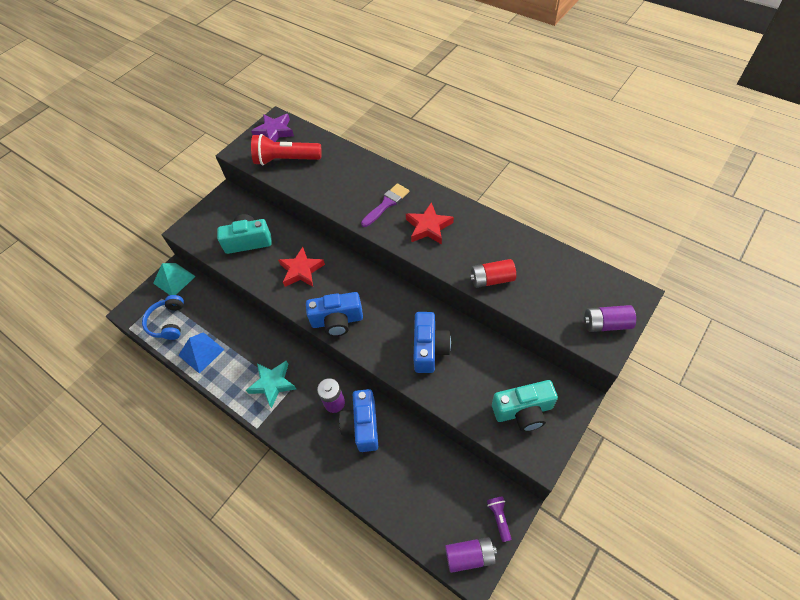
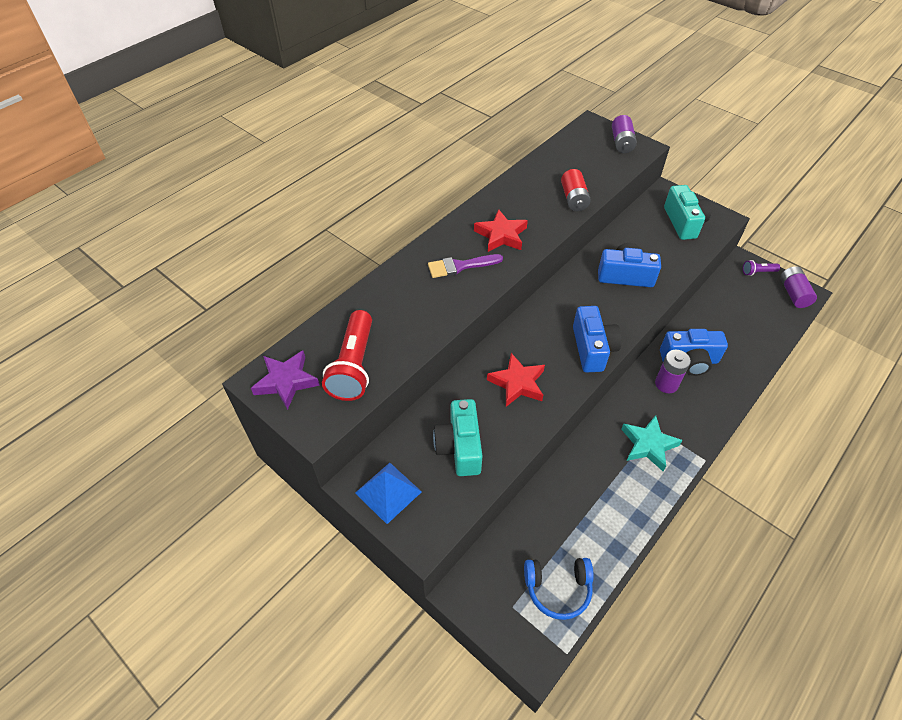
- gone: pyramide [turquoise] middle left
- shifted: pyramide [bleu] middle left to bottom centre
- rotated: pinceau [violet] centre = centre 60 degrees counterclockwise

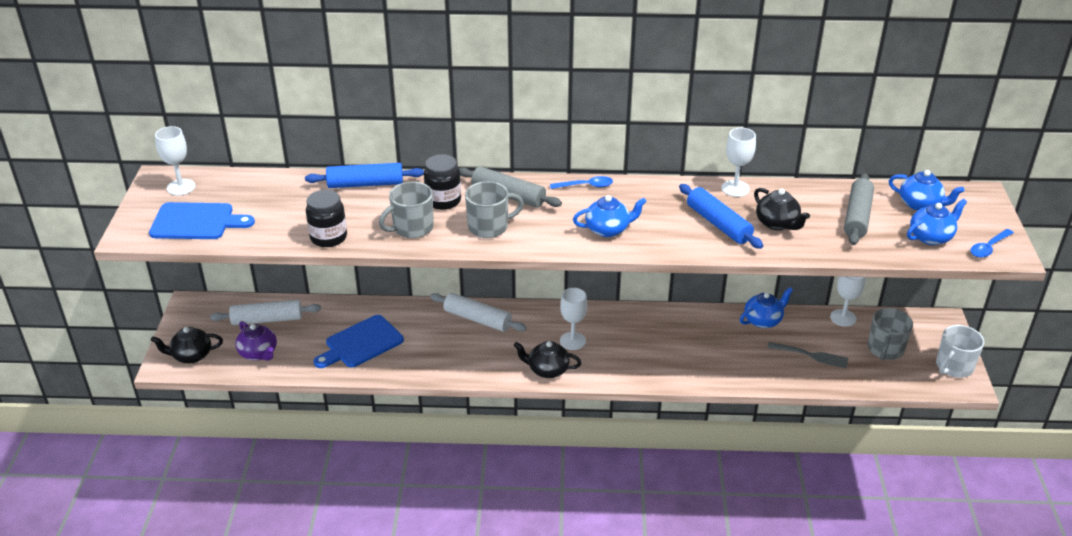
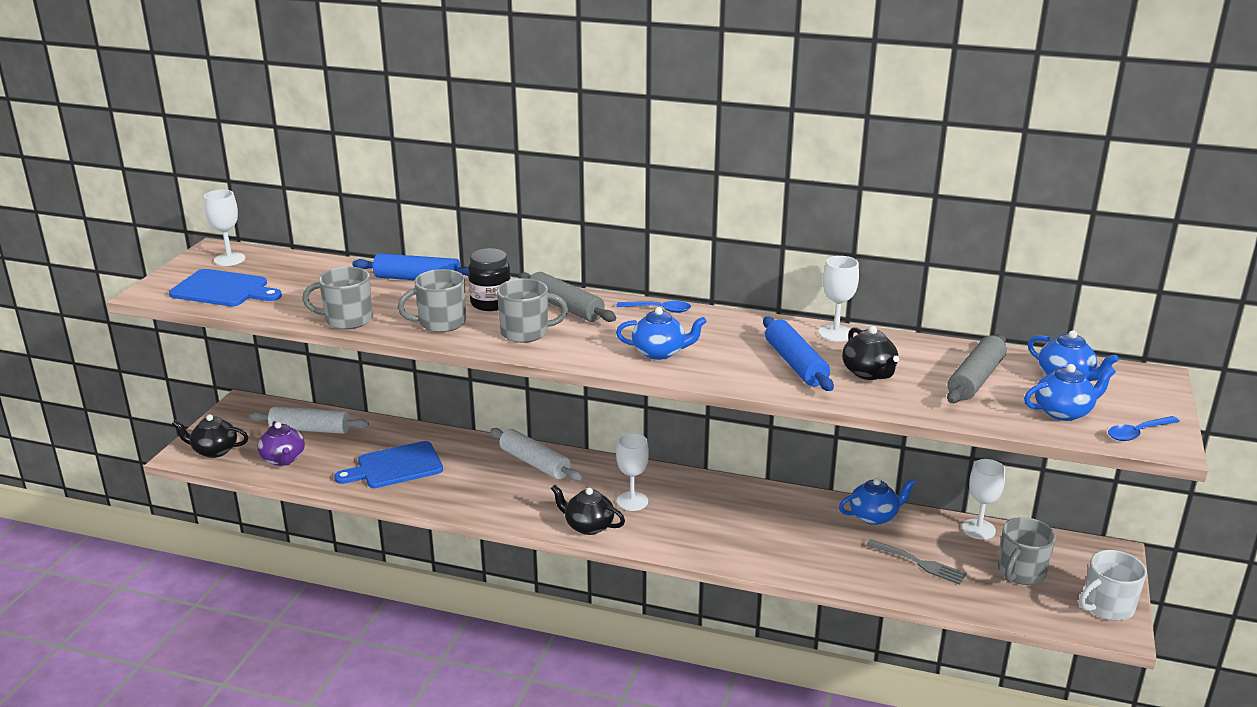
- swapped: bocal [noir] (no. 1 from left) middle left to tasse [gris] (no. 1 from left) middle left

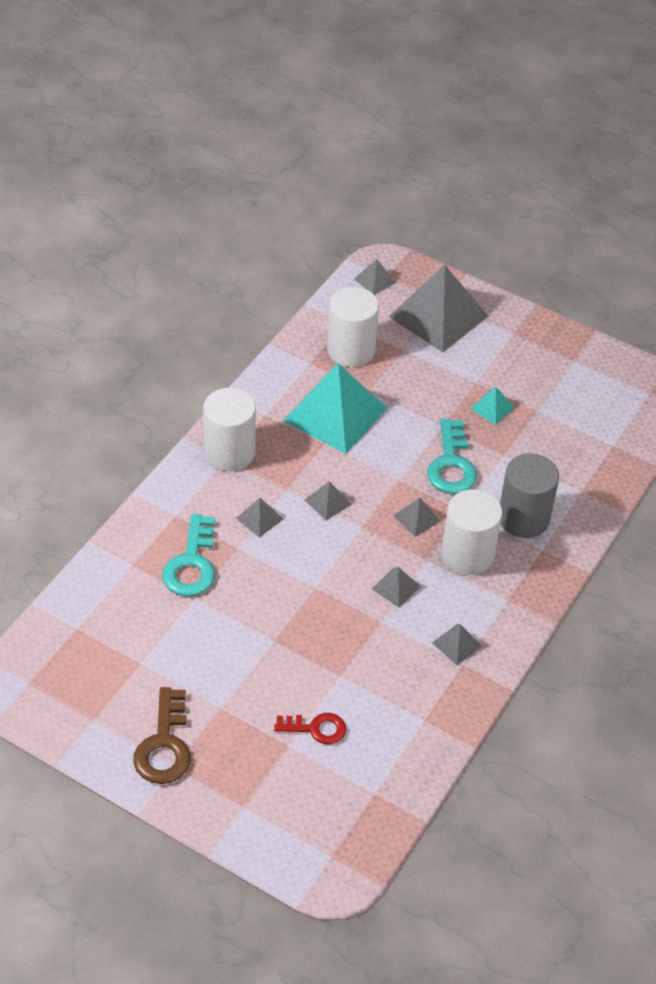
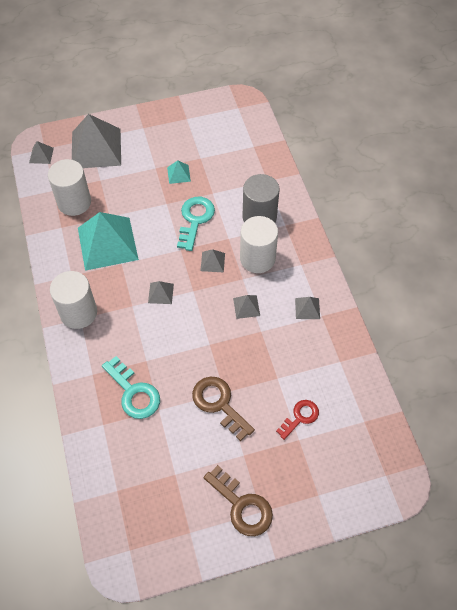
- gone: pyramide [gris] (no. 1 from left) centre
- new: clé [marron] (no. 1 from left) bottom centre
- rotated: clé [turquoise] (no. 2 from left) middle right = centre 120 degrees counterclockwise

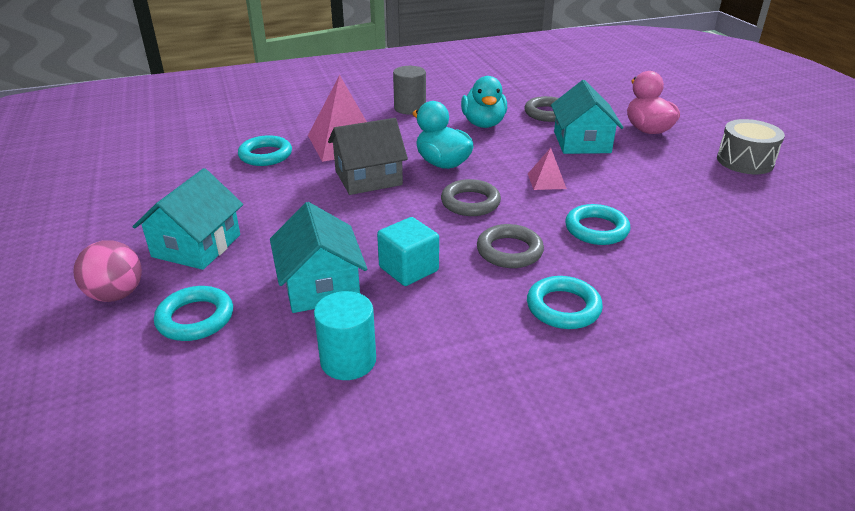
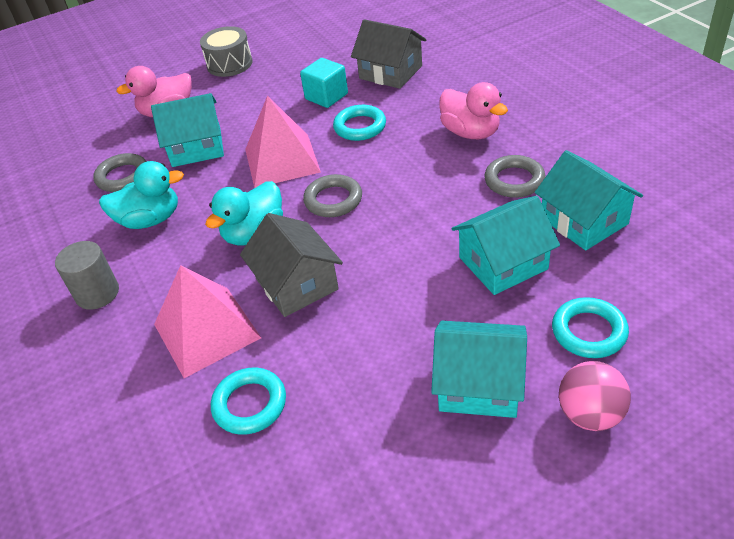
- new: maison [gris] (no. 2 from left) top centre
- shifted: cube [turquoise] centre to top centre
- shifted: anneau [gris] (no. 2 from left in the first image) centre to anneau [gris] (no. 3 from left) top right
- swapped: cylindre [turquoise] centre to maison [turquoise] (no. 4 from left) middle right
- swapped: anneau [turquoise] (no. 3 from left) centre to canard [rose] (no. 2 from left) top centre
- scaled: pyramide [rose] (no. 2 from left) top centre = top centre x2.08

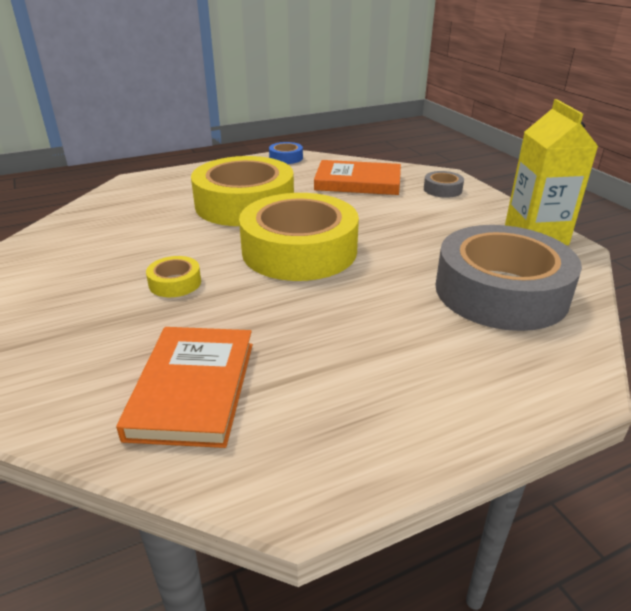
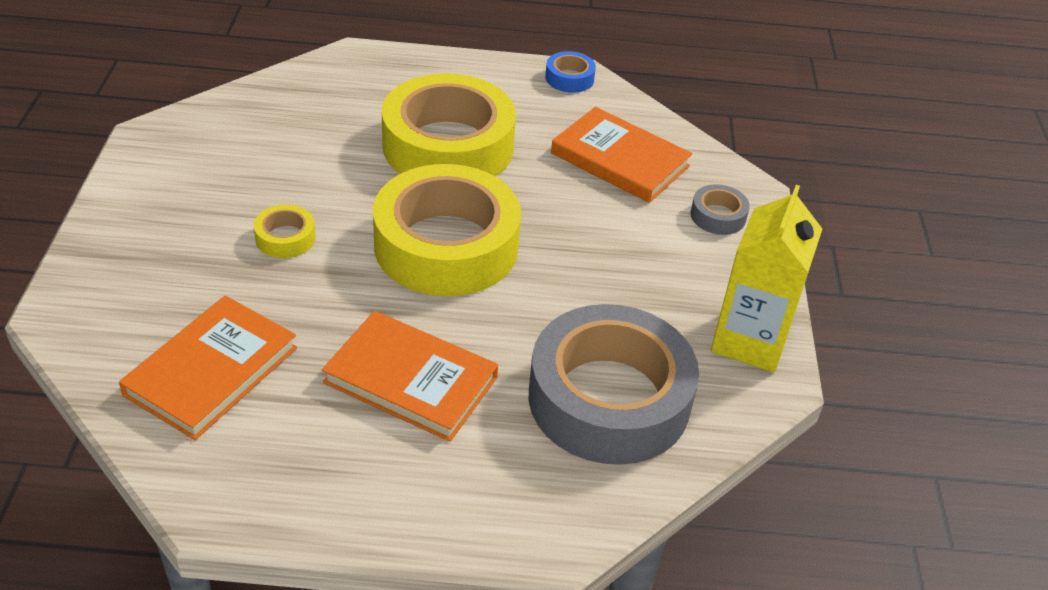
- new: livre [orange] (no. 2 from left) centre

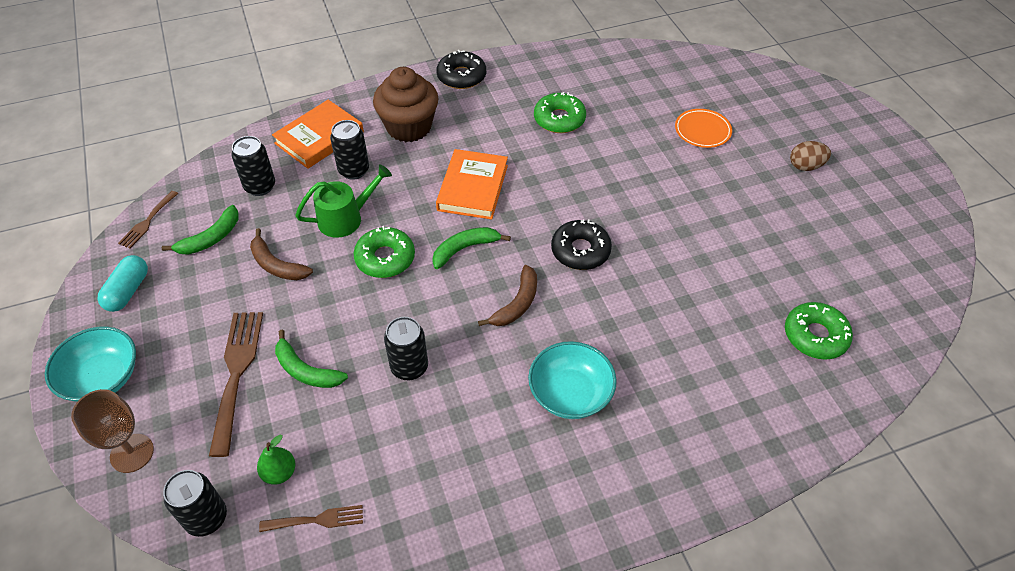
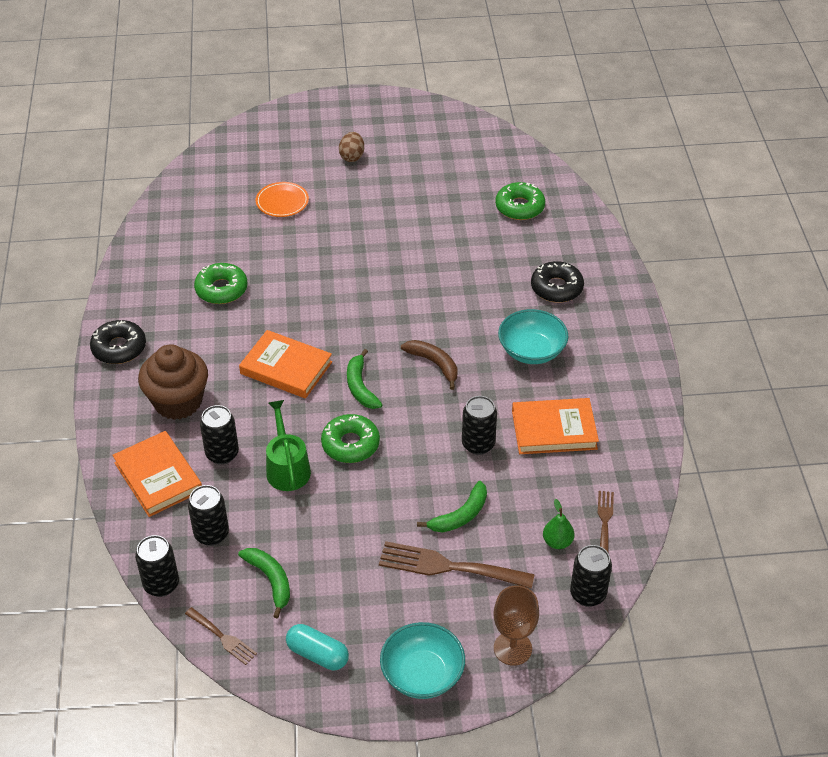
- gone: banane [marron] (no. 1 from left) middle left
- new: canette [noir] (no. 1 from left) bottom left
- new: livre [orange] (no. 3 from left) middle right
- shifted: beignet [noir] (no. 2 from left) centre to middle right

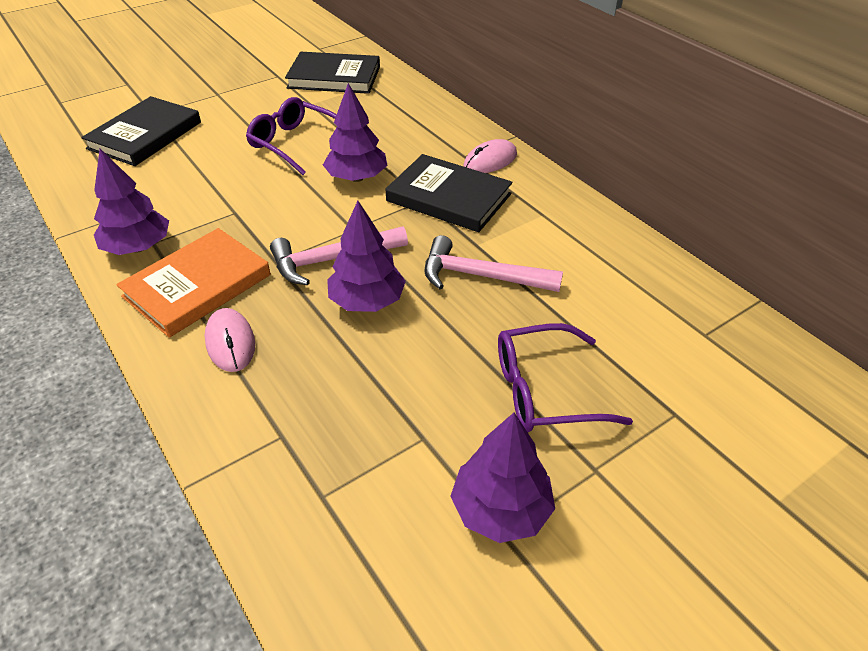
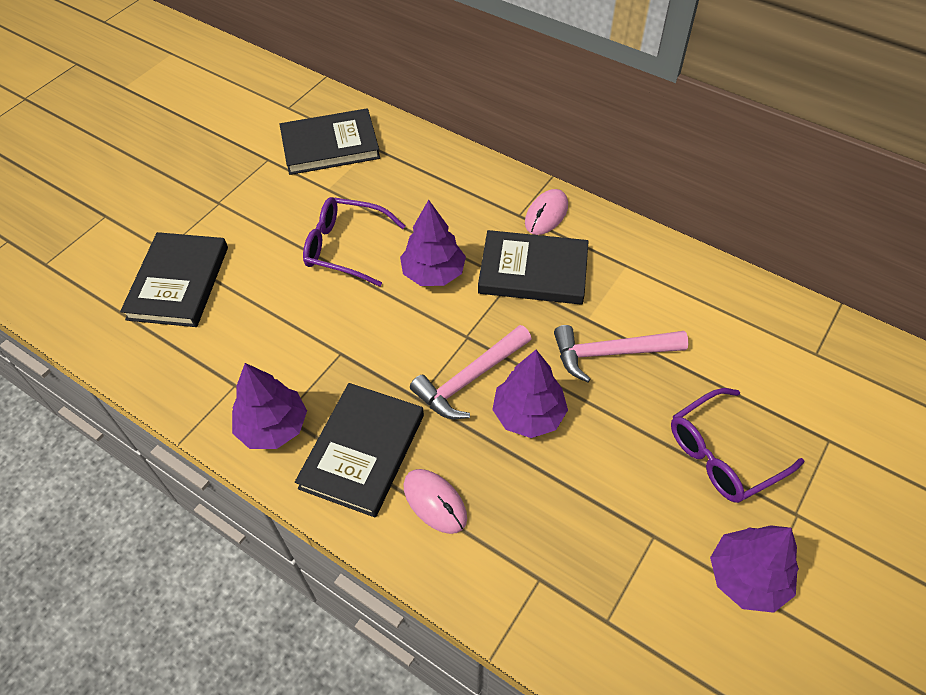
- repainted: livre [orange] middle left to livre [noir] (no. 3 from left) centre

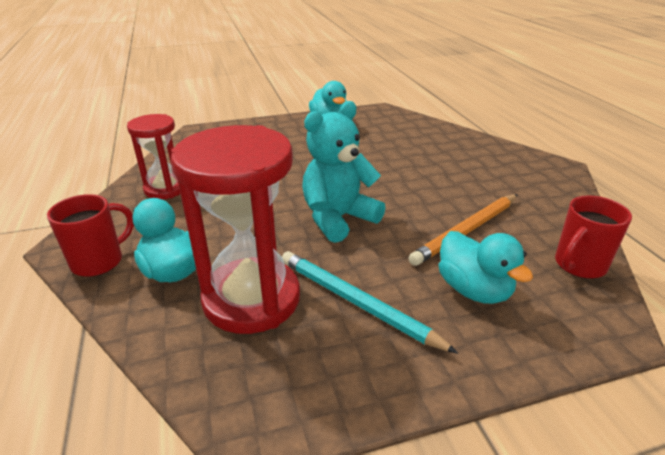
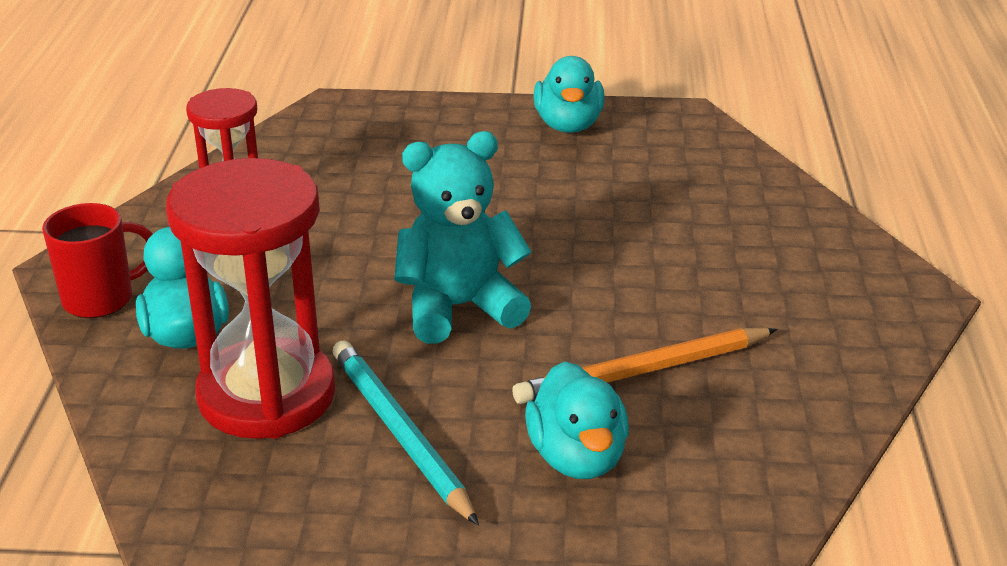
- gone: tasse [rouge] (no. 2 from left) middle right

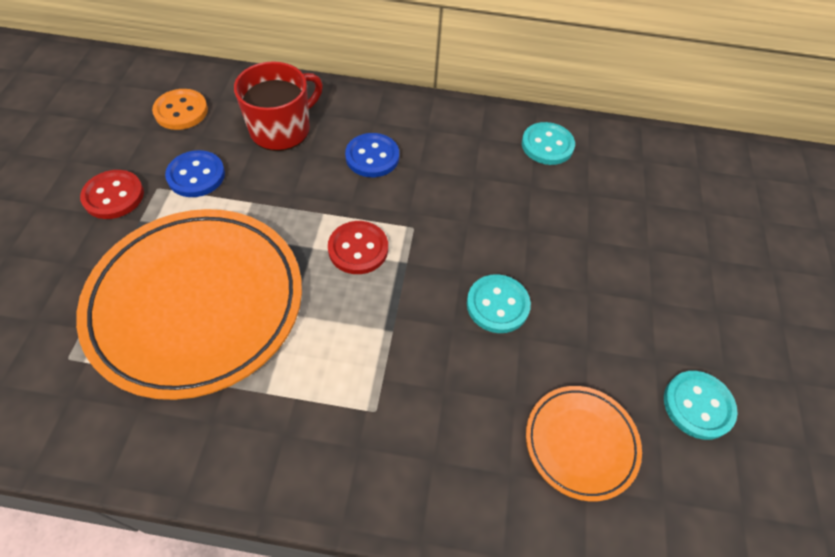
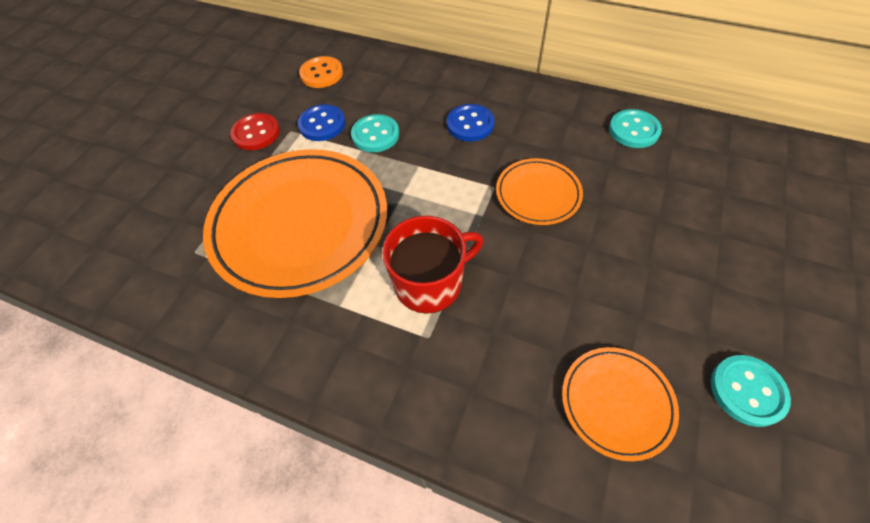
- gone: bouton [rouge] (no. 2 from left) centre
- new: assiette [orange] (no. 2 from left) centre
- shifted: tasse [rouge] top left to centre
- shifted: bouton [turquoise] (no. 1 from left) centre to top centre

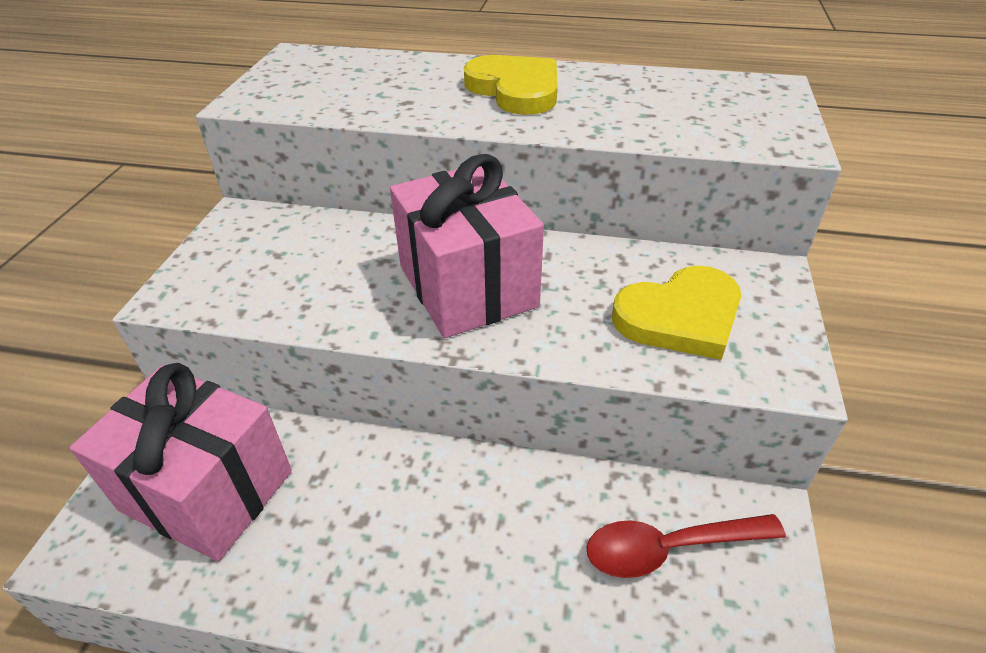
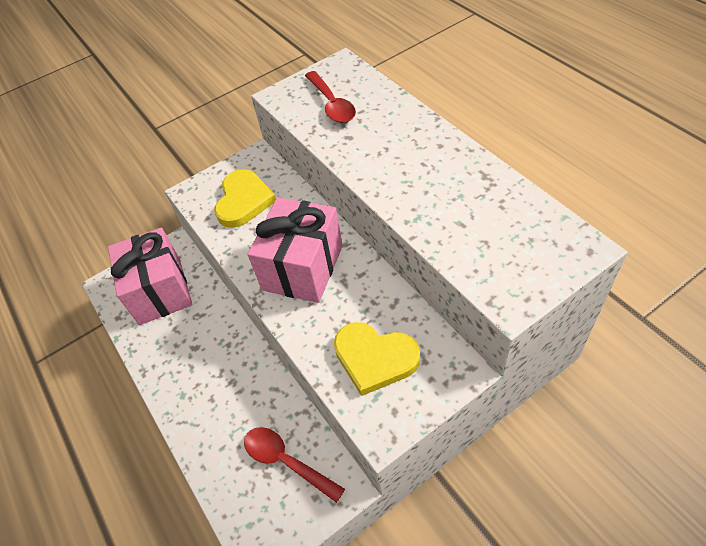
- new: cuillère [rouge] (no. 2 from left) top centre
- shifted: cœur [jaune] (no. 1 from left) top centre to centre

